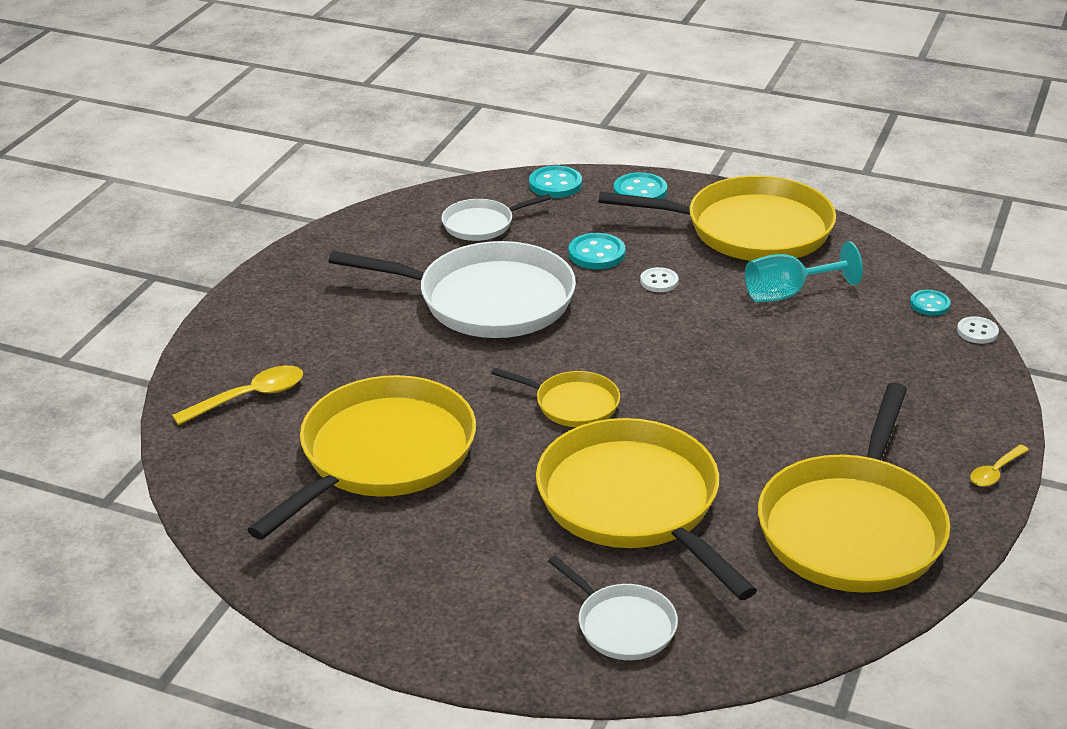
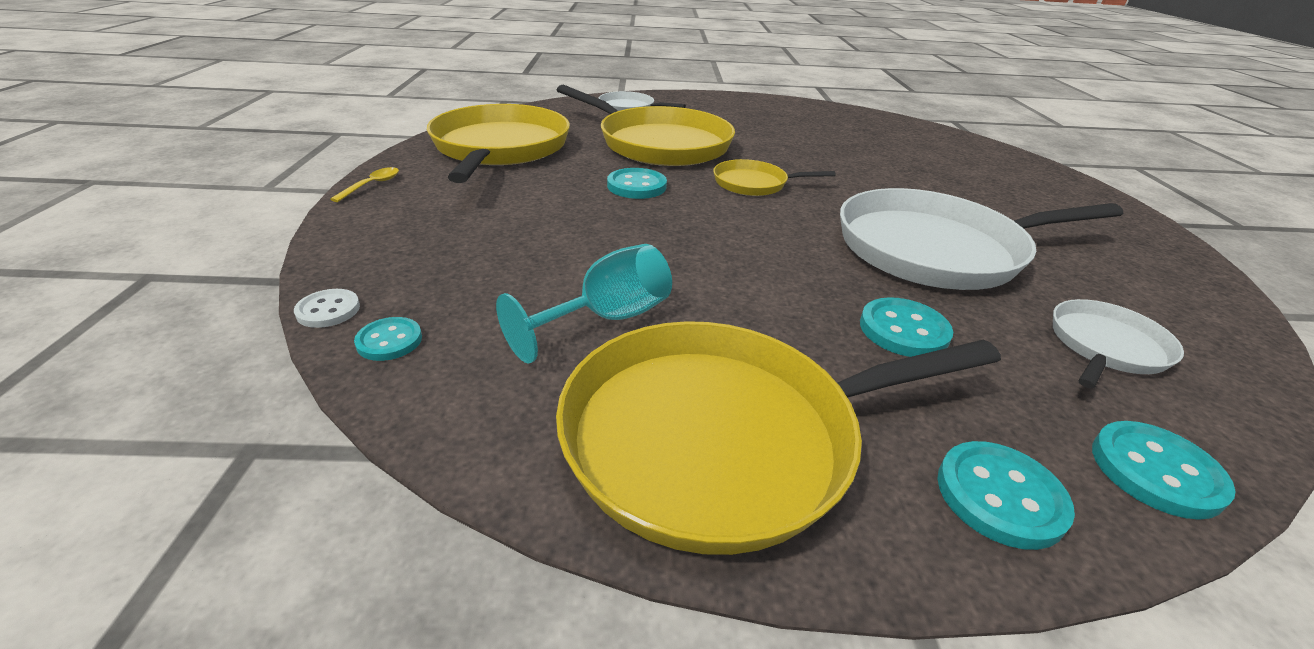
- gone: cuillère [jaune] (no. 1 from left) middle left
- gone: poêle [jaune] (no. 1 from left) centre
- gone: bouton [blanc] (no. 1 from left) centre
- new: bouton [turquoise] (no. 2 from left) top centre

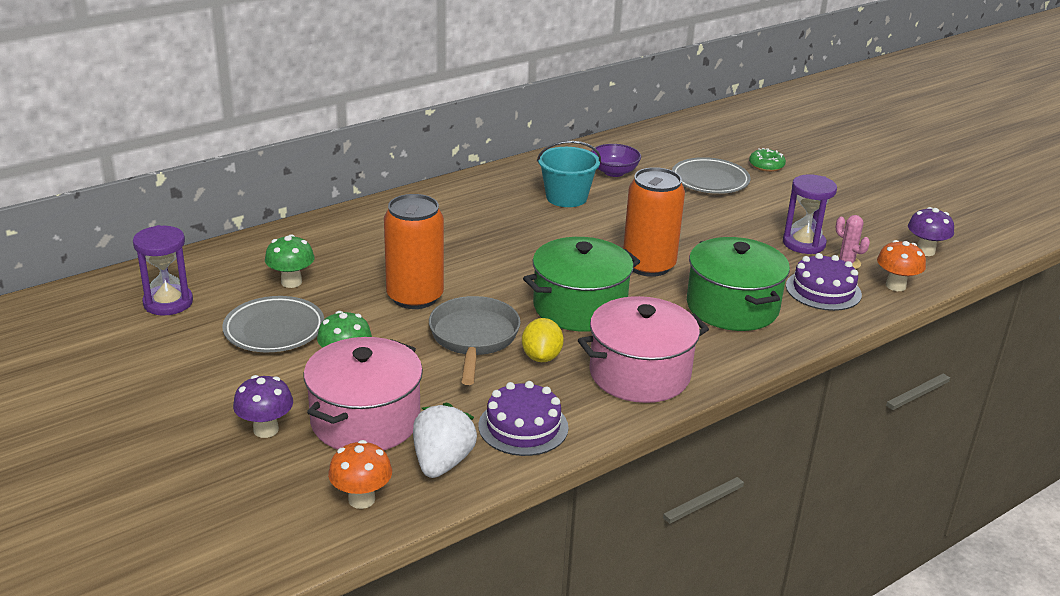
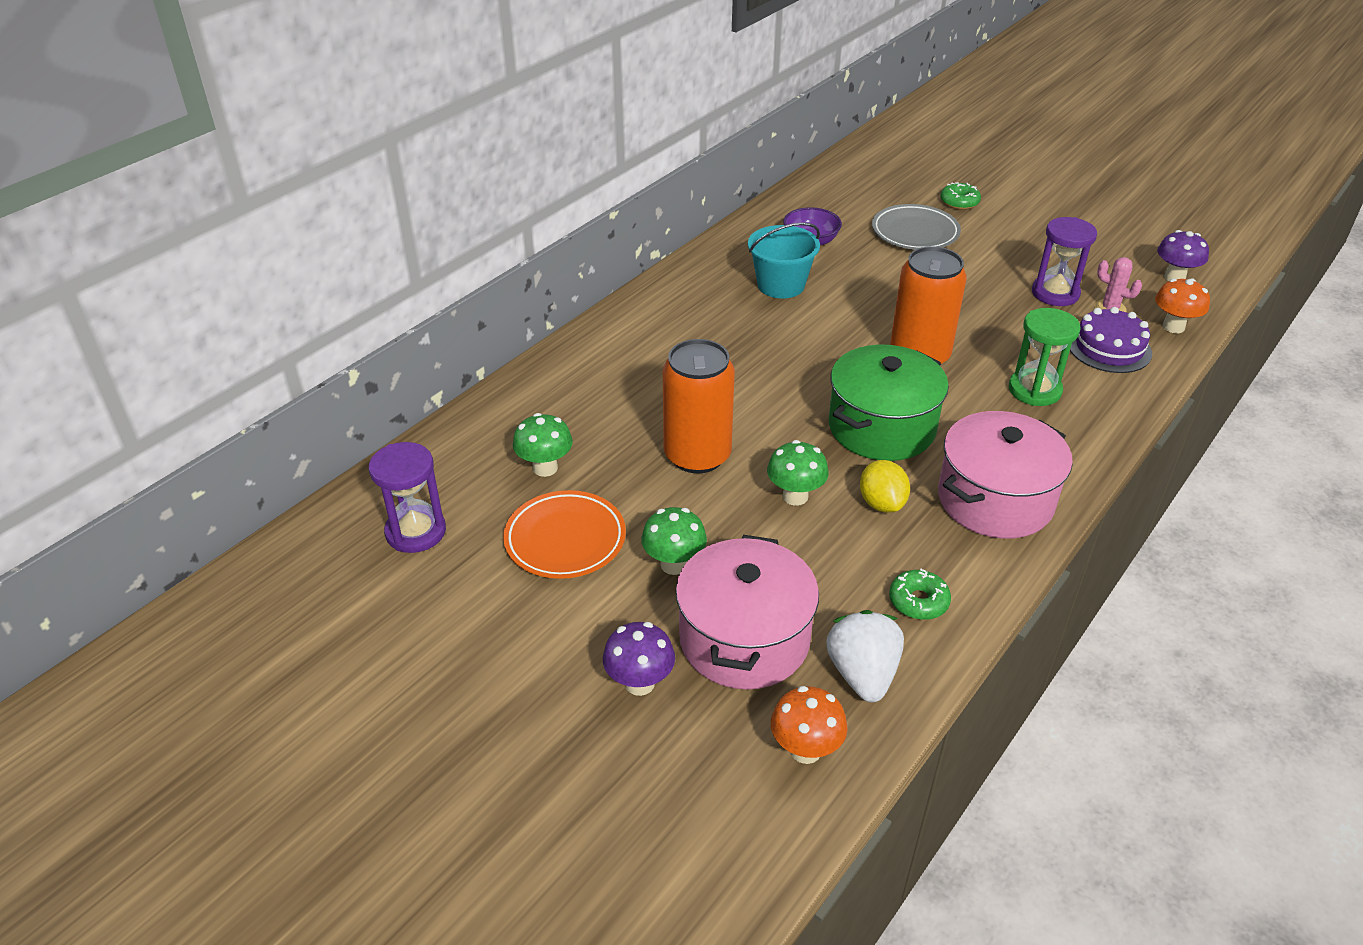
- swapped: poêle [gris] centre to champignon [vert] (no. 3 from left) centre
- swapped: gâteau [violet] (no. 1 from left) bottom centre to beignet [vert] (no. 1 from left) middle right
- swapped: marmite [vert] (no. 2 from left) middle right to sablier [vert] middle right
- repainted: assiette [gris] (no. 1 from left) middle left to assiette [orange] centre

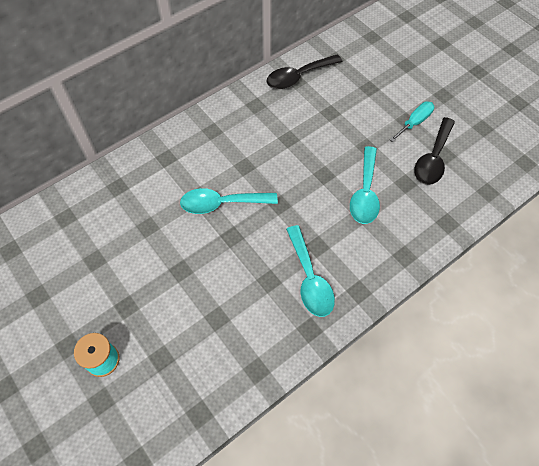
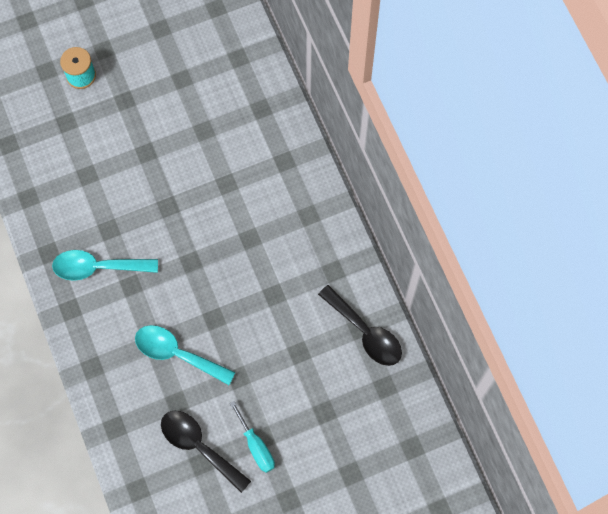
- gone: cuillère [turquoise] (no. 1 from left) centre
- rotated: cuillère [noir] (no. 1 from left in the first image) top centre = centre 150 degrees clockwise

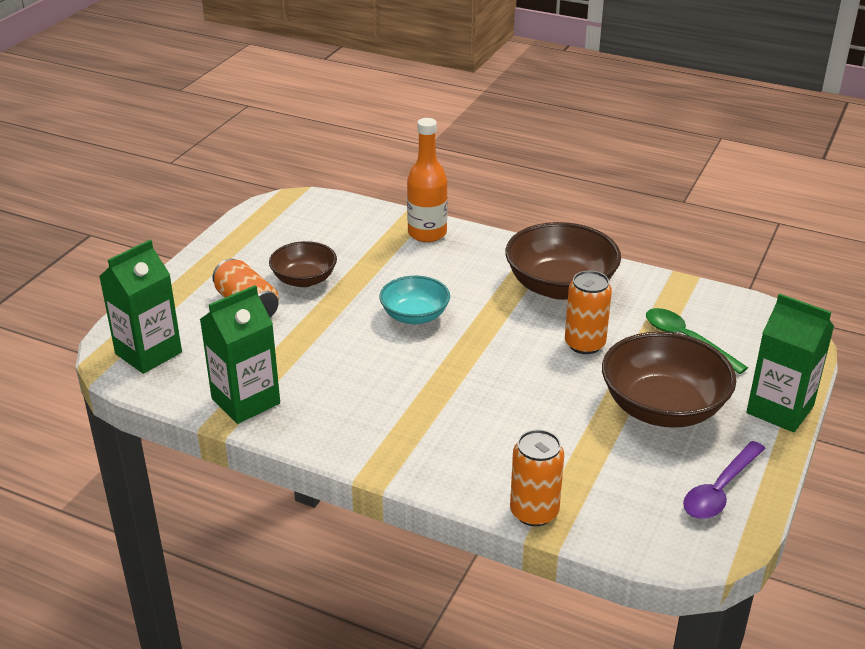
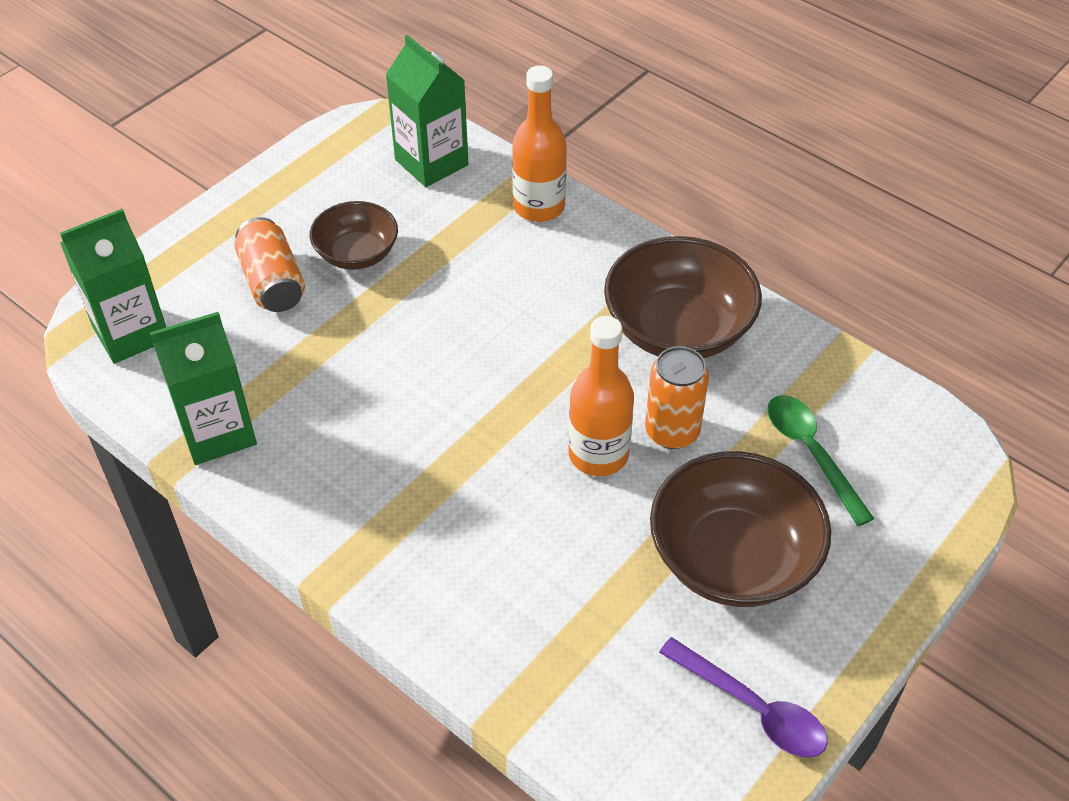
- gone: bol [turquoise] centre
- gone: canette [orange] (no. 2 from left) bottom centre
- new: bouteille [orange] (no. 2 from left) centre
- shifted: brique de lait [vert] (no. 3 from left) middle right to top centre
- rotated: cuillère [violet] bottom right = bottom right 105 degrees counterclockwise

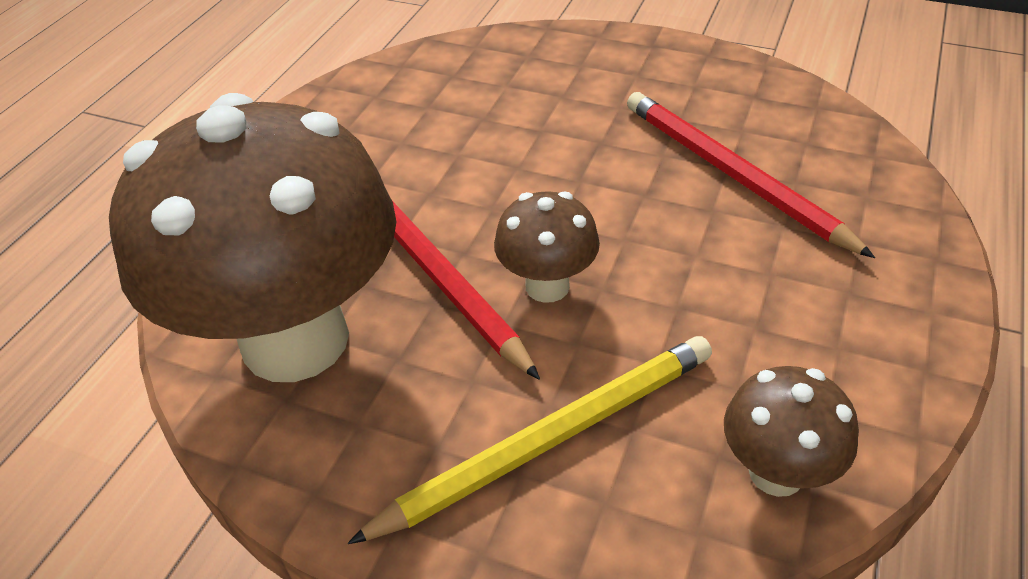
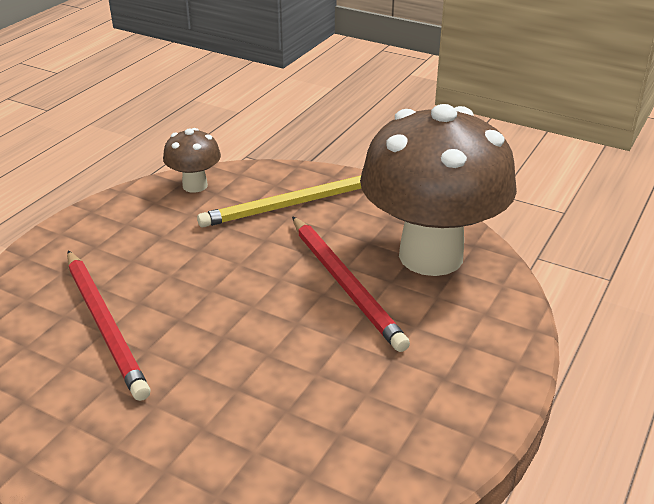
- gone: champignon [marron] (no. 2 from left) centre

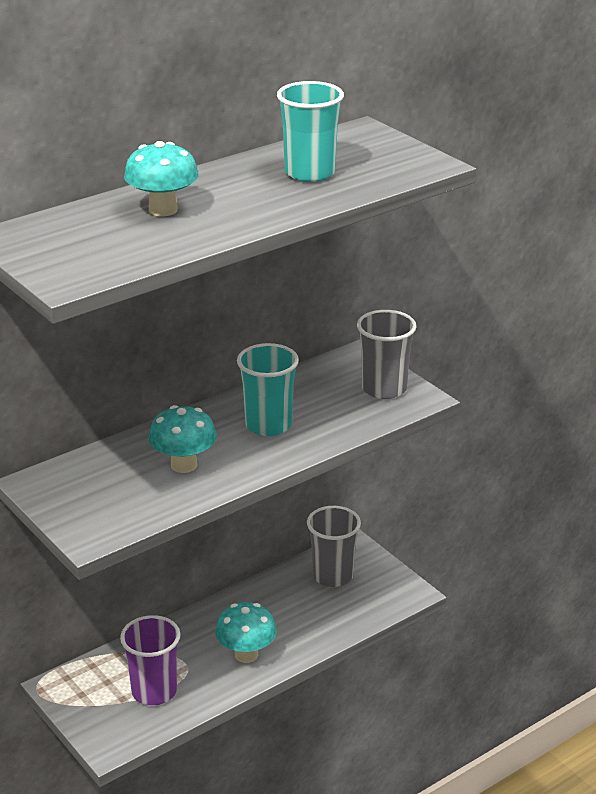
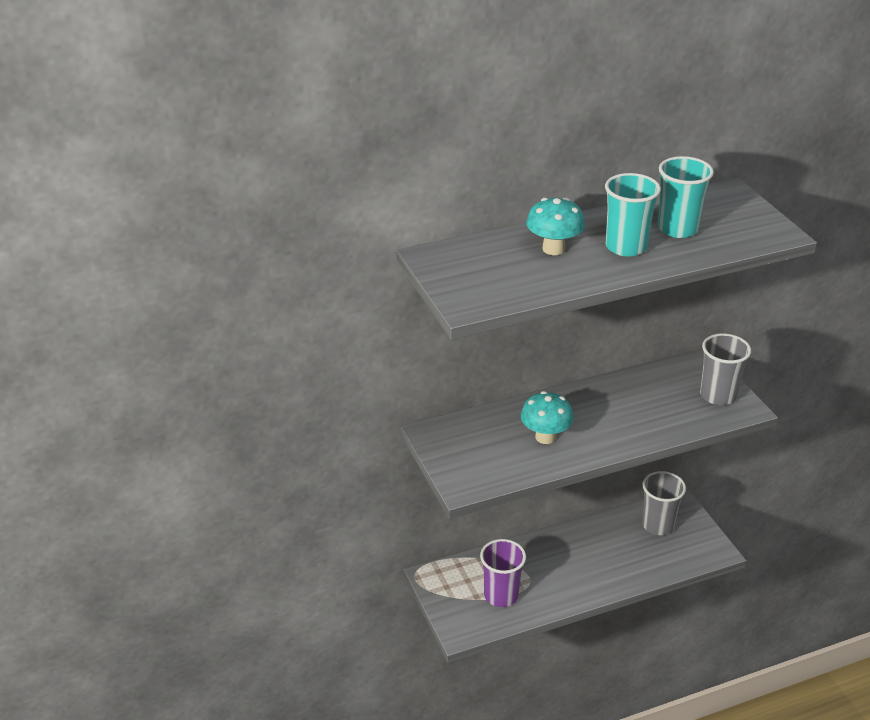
- gone: champignon [turquoise] (no. 3 from left) bottom centre
- shifted: gobelet [turquoise] (no. 1 from left) centre to top right

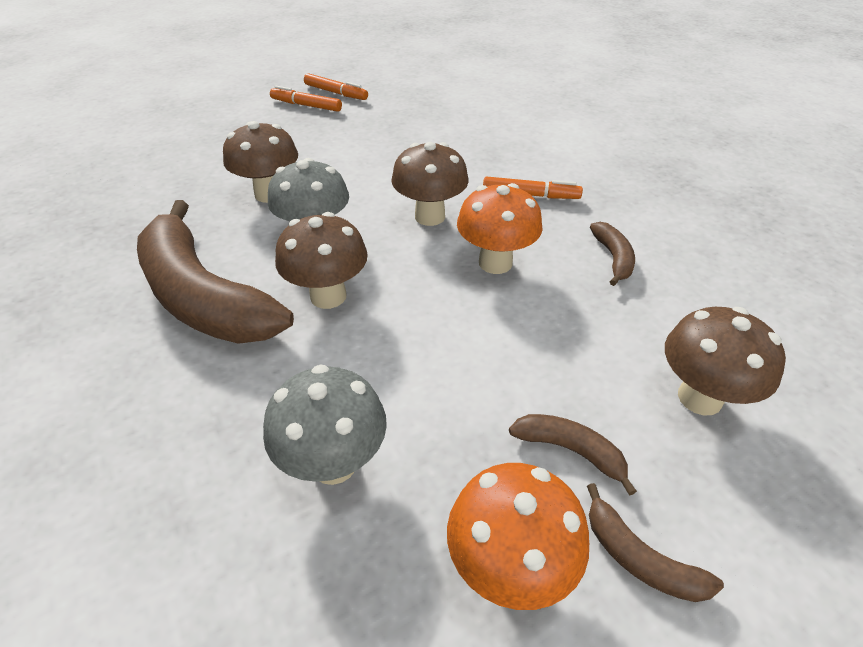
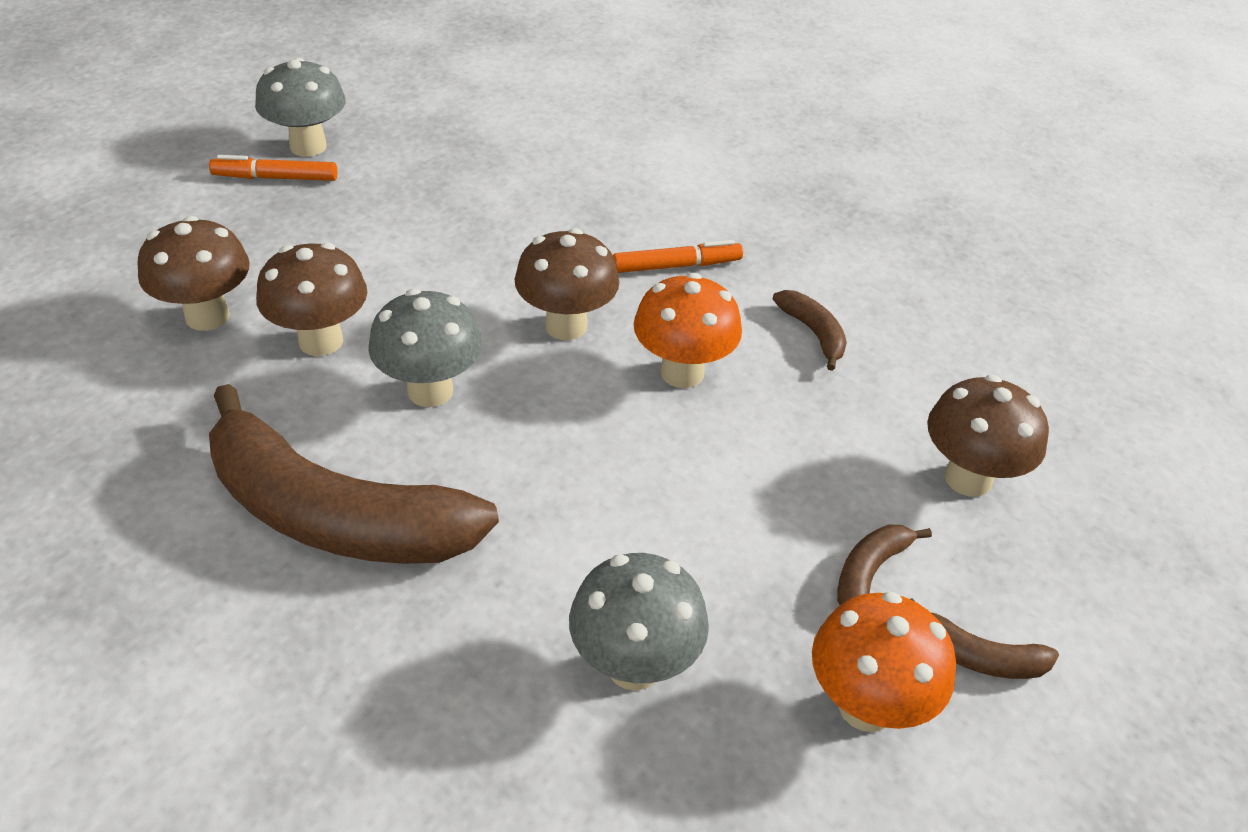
- shifted: champignon [marron] (no. 2 from left in the first image) centre to champignon [marron] (no. 1 from left) top left
- swapped: feutre [orange] (no. 2 from left) top centre to champignon [gris] (no. 1 from left) top left
- rotated: banane [marron] (no. 2 from left in the first image) bottom centre = bottom right 60 degrees counterclockwise

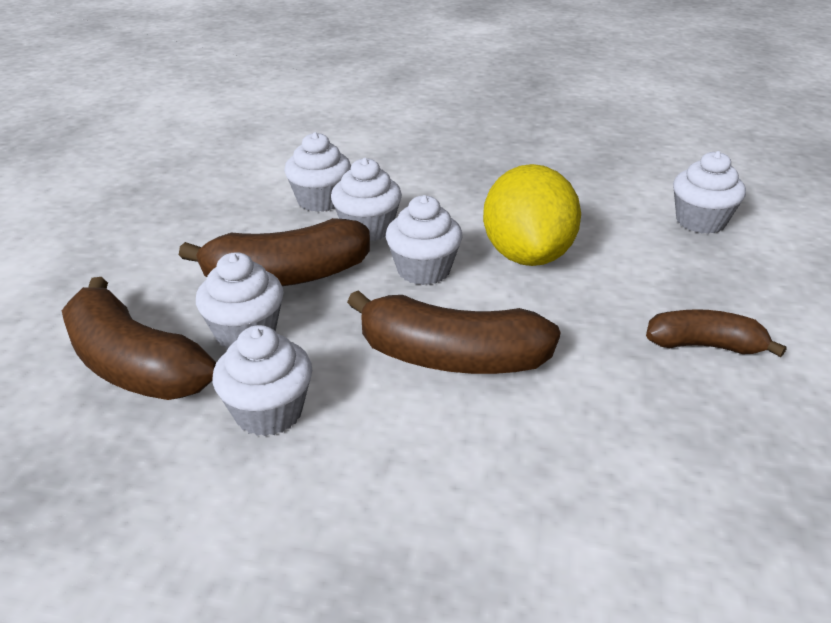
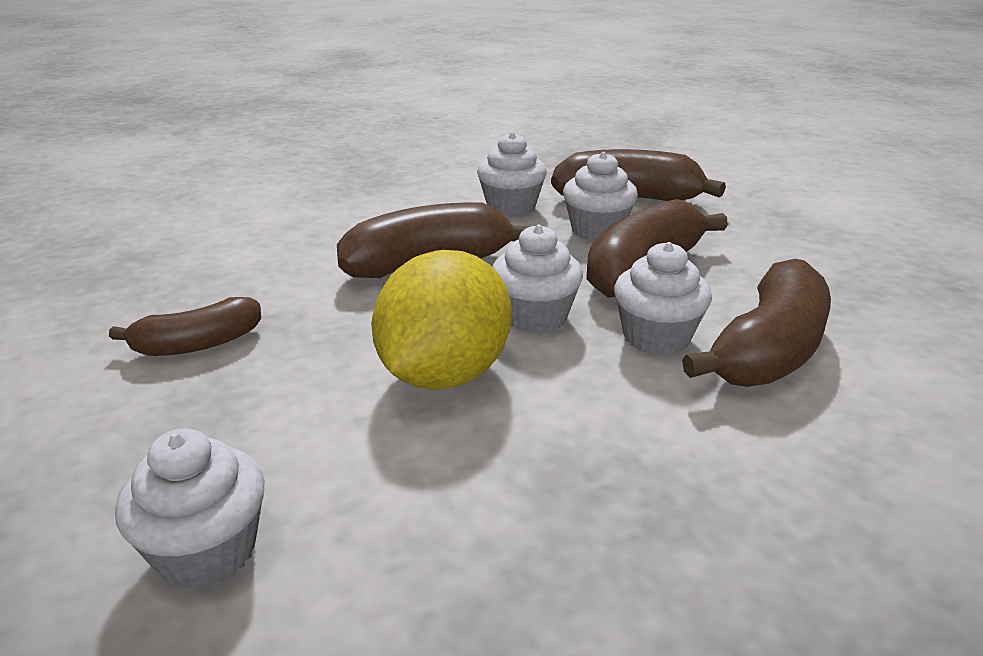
- swapped: muffin [blanc] (no. 3 from left) top centre to banane [marron] (no. 5 from left) middle right
- rotated: citron [jaune] centre = centre 60 degrees clockwise

